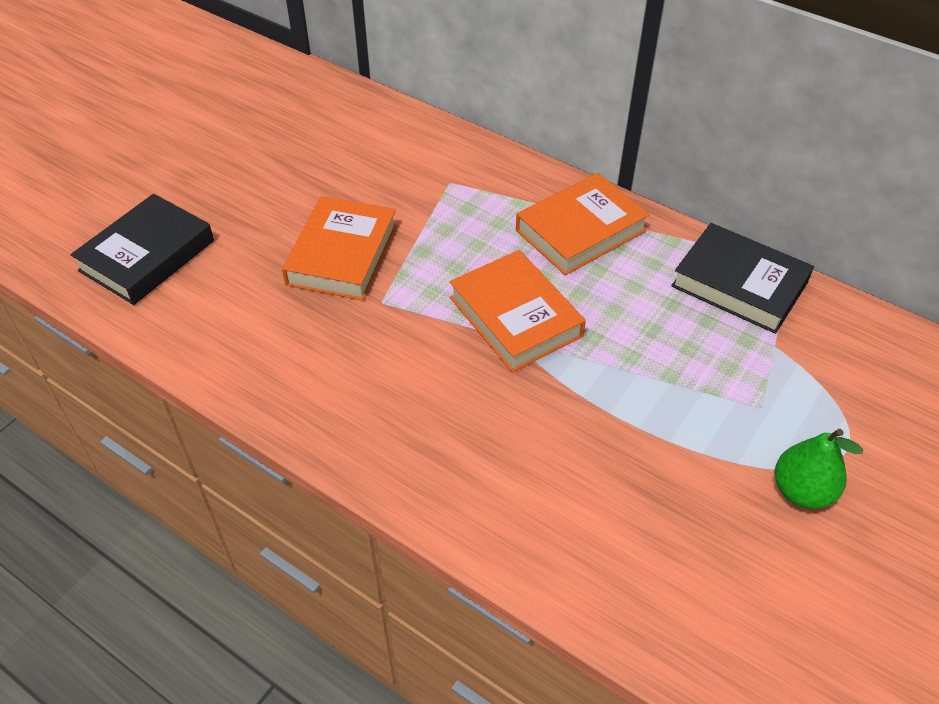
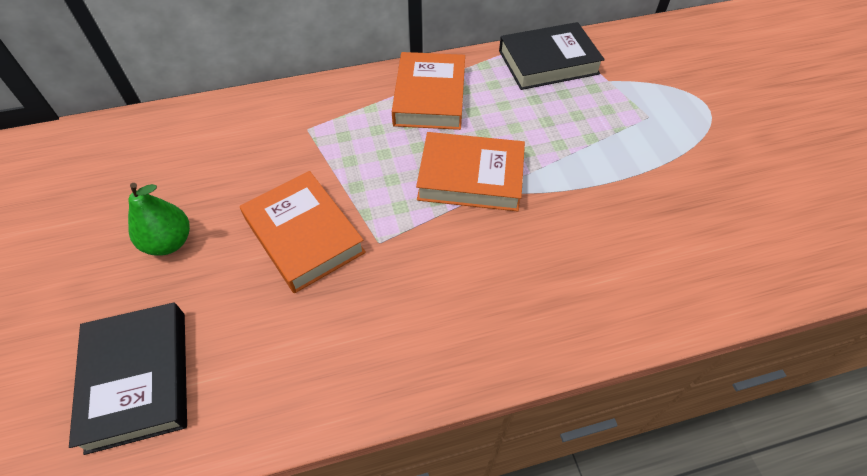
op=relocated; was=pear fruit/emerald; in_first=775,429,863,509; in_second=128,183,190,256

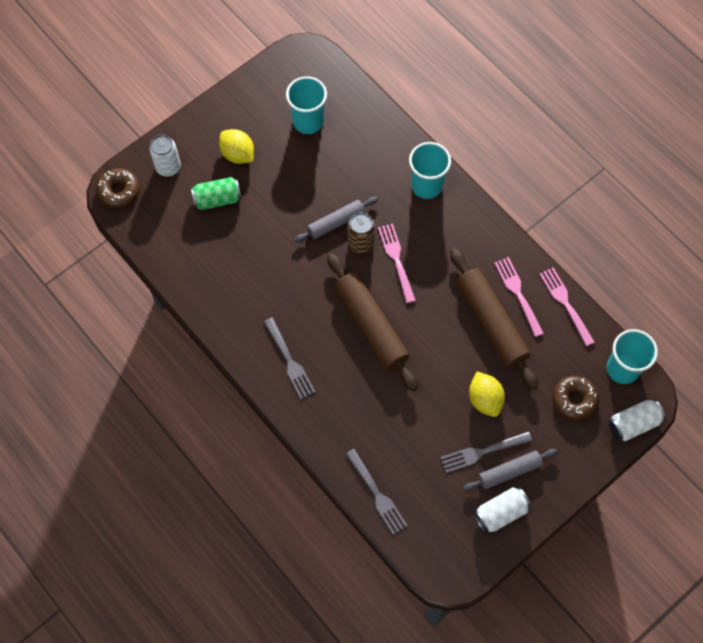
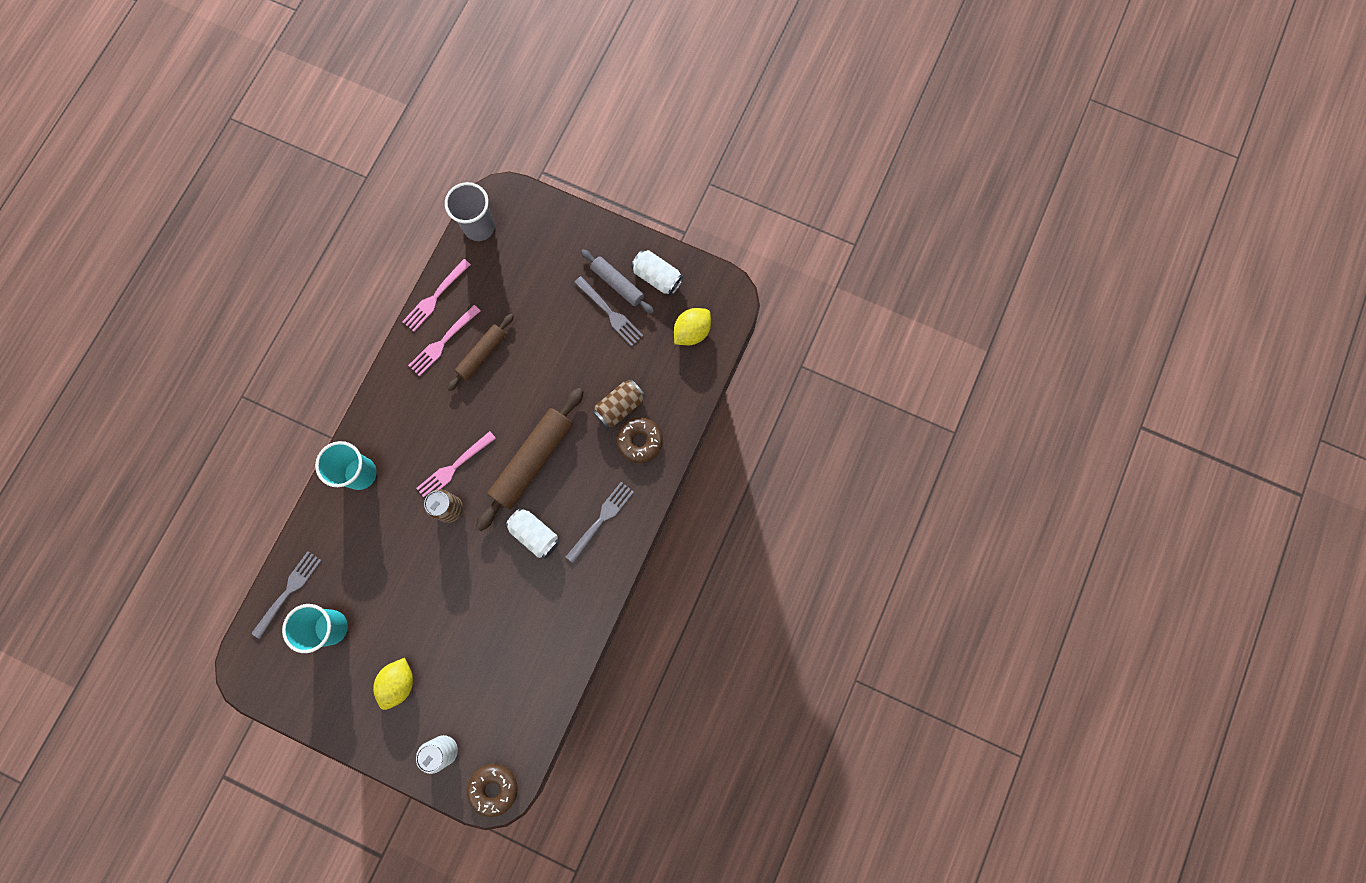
op=relocated; was=dinner fork/gray; in_first=346,449,408,534; in_second=252,551,322,639
op=colour; was=cup/teal; now=cup/gray; in_first=607,329,658,384; in_second=445,182,495,241
op=size; was=pastry roller/dark brown; in_first=450,248,538,390; in_second=447,314,514,391; ratio=0.59
op=relocated; was=can/white; in_first=609,399,665,441; in_second=505,508,560,559
op=appeared; now=can/dark brown; in_second=593,379,645,428
op=relocated; was=glazed donut/dark brown; in_first=552,376,599,421; in_second=617,417,663,463
op=relocated; was=citrus fruit/bright yellow; in_first=469,372,505,417; in_second=674,308,711,345
op=missing; was=can/emerald; in_first=191,177,242,210
op=missing; was=pastry roller/gray; in_first=294,197,378,243

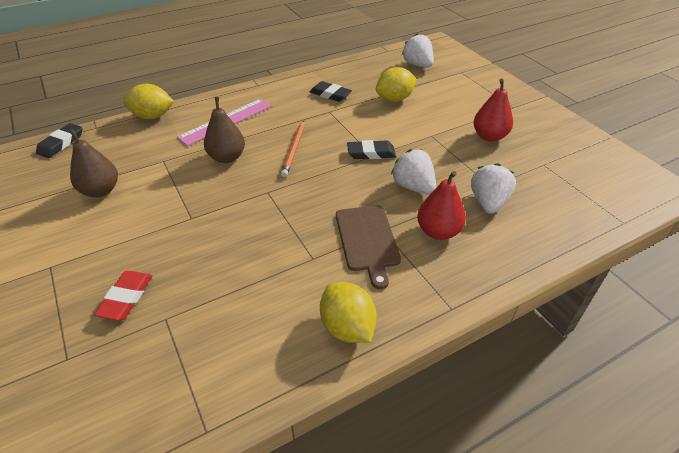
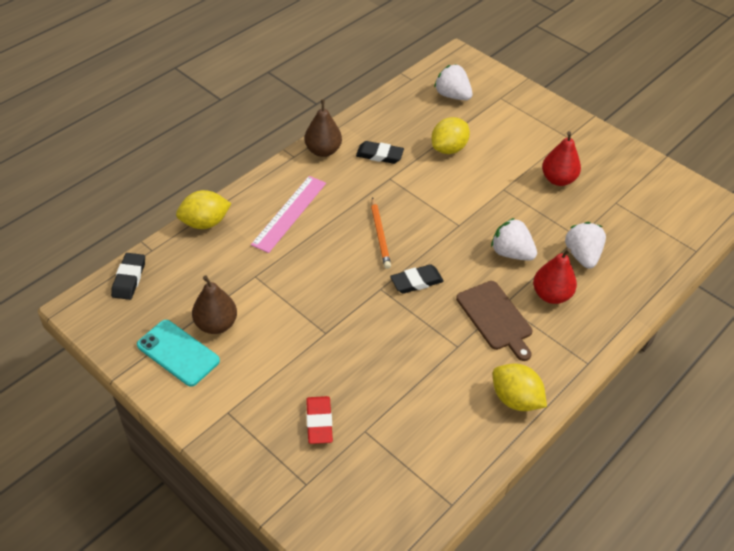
op=appeared; now=phone/teal; in_second=137,320,220,387
op=relocated; was=pear fruit/dark brown; in_first=204,97,245,163; in_second=304,99,342,157
op=relocated; was=gum eraser/ebony; in_first=347,140,396,159; in_second=390,264,444,294

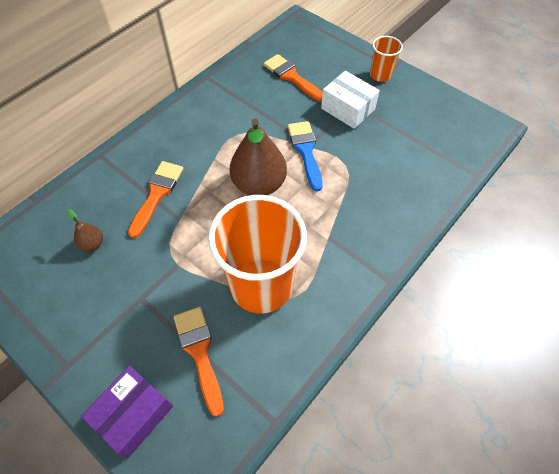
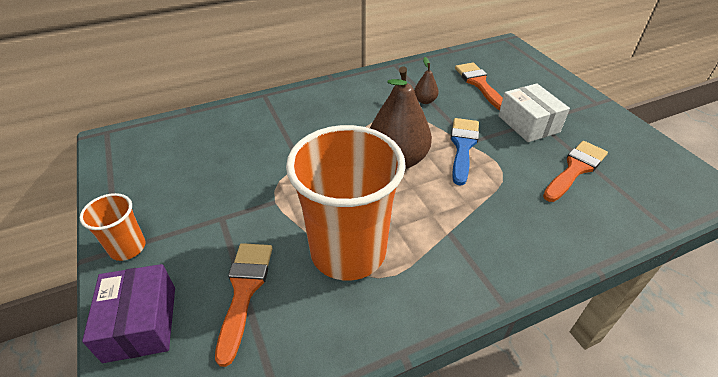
op=relocated; was=cup/bright orange; in_first=370,36,403,82; in_second=80,193,145,261
op=spun; was=box/royal purple; in_first=81,366,173,458; in_second=82,264,175,363; clockwise=-75
op=relocated; was=pear fruit/dark brown; in_first=67,209,103,251; in_second=414,57,439,104
op=relocated; was=brush/bright orange; in_first=128,161,183,238; in_second=543,141,608,202

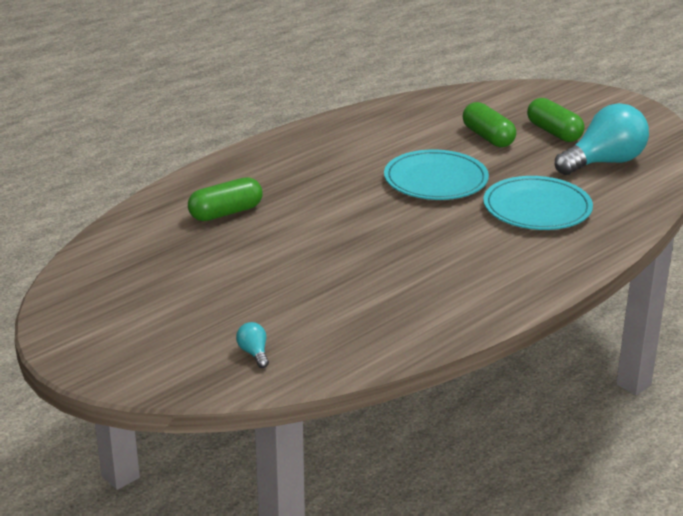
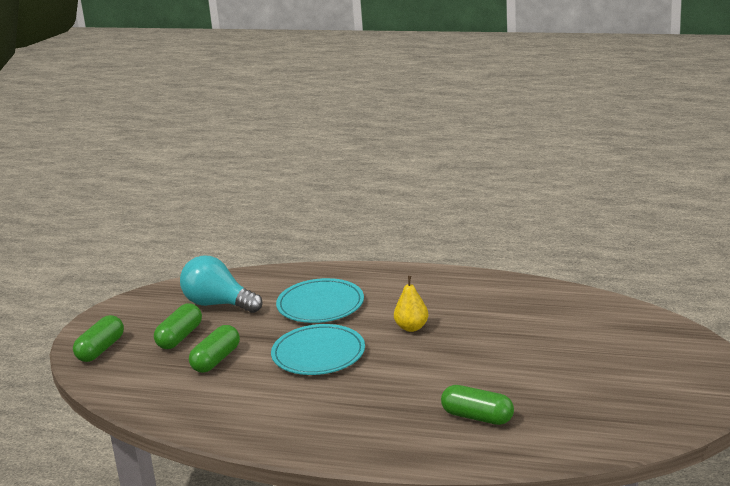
op=appeared; now=pill/emerald; in_second=73,315,124,362
op=appeared; now=pear fruit/bright yellow; in_second=394,276,429,332
op=missing; was=bulb/teal; in_first=236,322,269,368

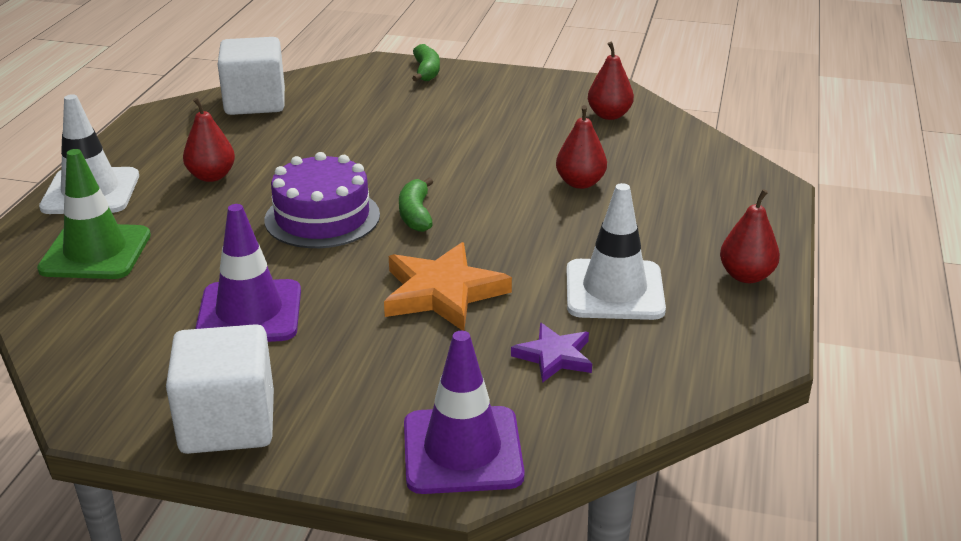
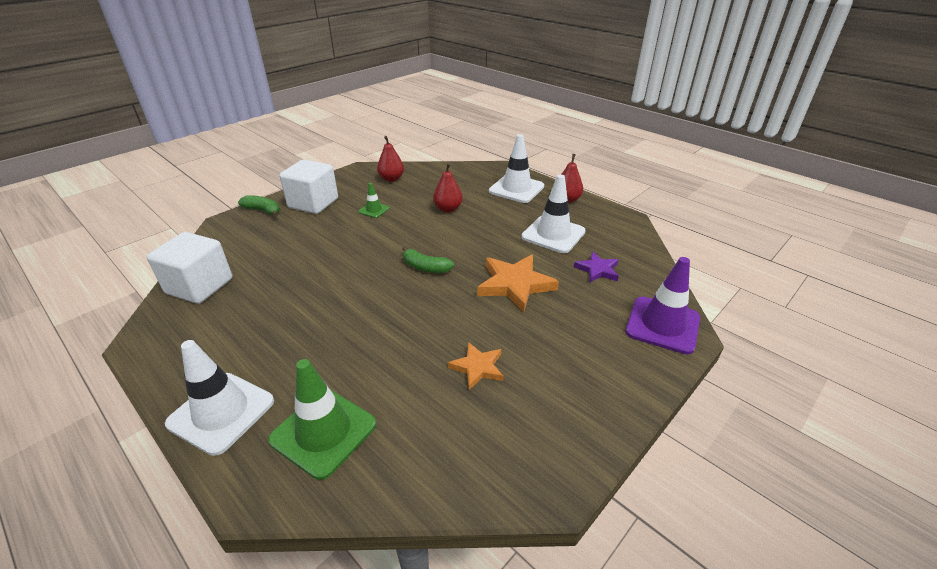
op=relocated; was=cube/white; in_first=166,324,274,454; in_second=280,159,338,214
op=appeared; now=traffic cone/emerald; in_second=358,183,389,218
op=exchanged; was=traffic cone/royal purple; now=star shape/bright orange; in_first=195,204,301,342; in_second=448,342,504,390
op=appeared; now=traffic cone/white; in_second=489,134,544,203
op=missing; was=pear fruit/crimson; in_first=183,97,235,182
op=missing; was=layer cake/royal purple; in_first=264,152,380,248

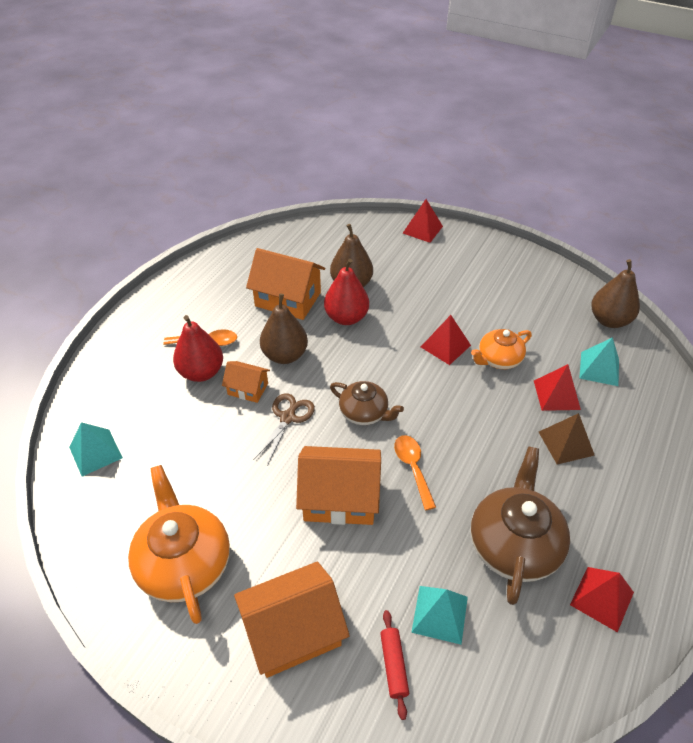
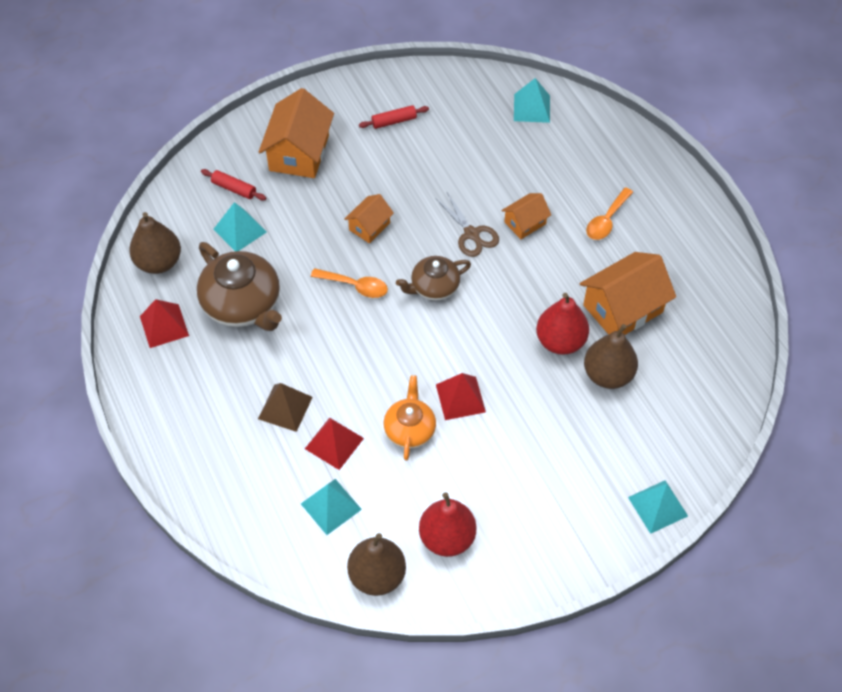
op=relocated; was=pear fruit/dark brown; in_first=260,293,308,364; in_second=129,212,181,274
op=size; was=cottage/bright orange; in_first=296,446,381,525; in_second=344,194,394,243; ratio=0.55
op=exchanged; was=china teapot/bright orange; now=pastry roller/crimson; in_first=128,465,230,624; in_second=359,105,429,129
op=relocated; was=pear fruit/crimson; in_first=173,315,223,382; in_second=419,492,476,557
op=colour; was=pyramid shape/crimson; now=pyramid shape/teal; in_first=403,199,443,243; in_second=628,480,688,534

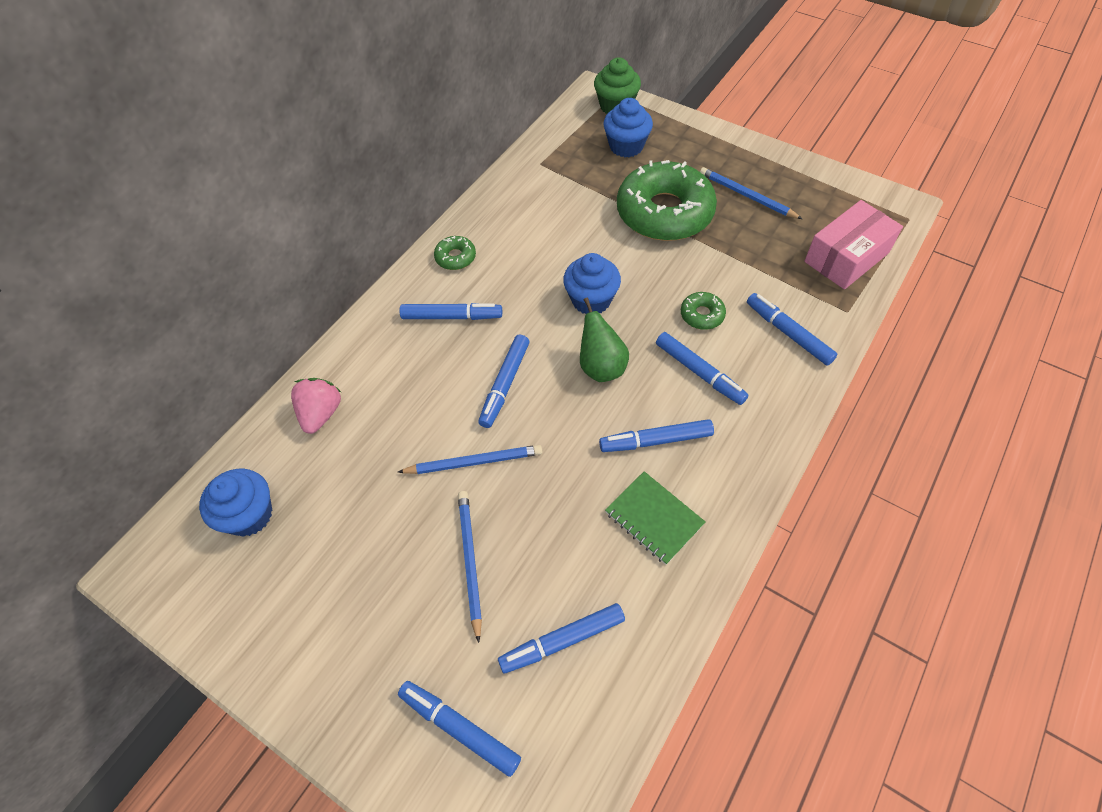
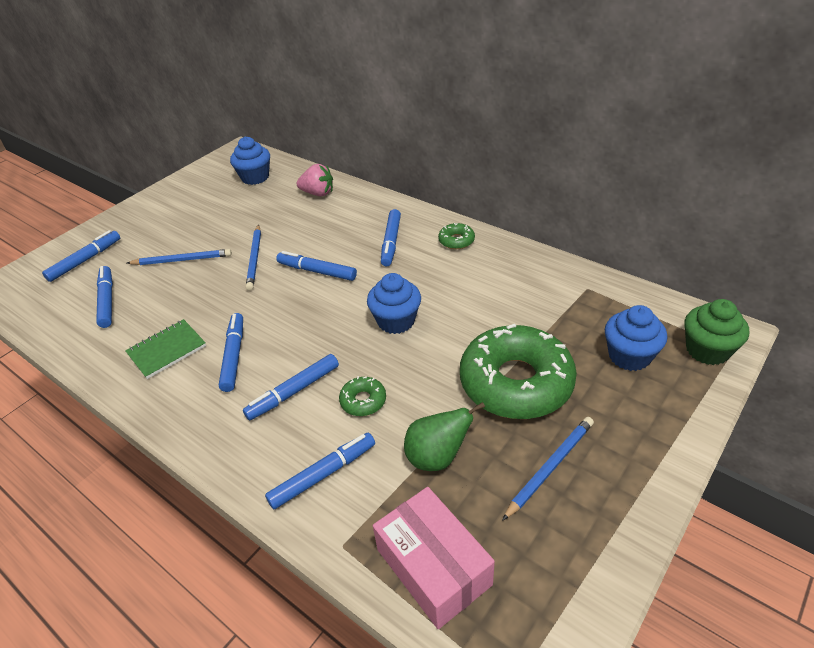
op=relocated; was=pear fruit/emerald; in_first=580,297,629,382; in_second=404,402,485,471

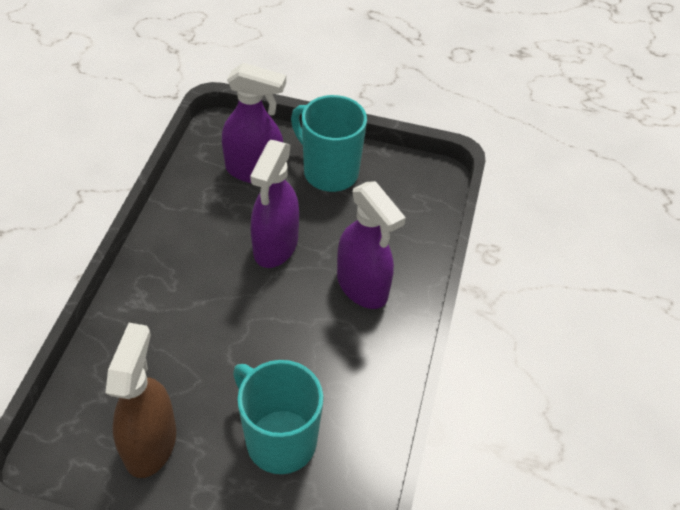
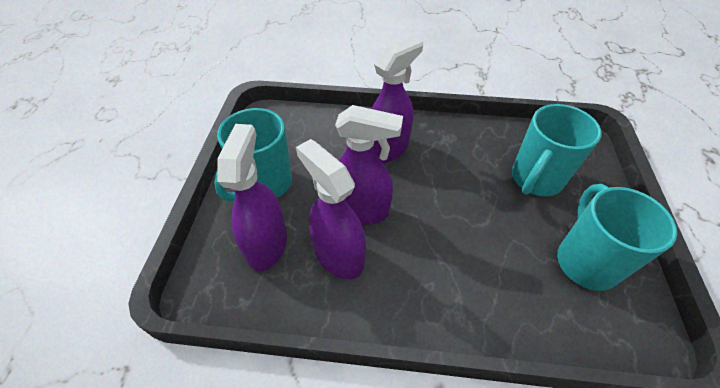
op=appeared; now=spray bottle/royal purple; in_second=296,139,366,279
op=exchanged; was=spray bottle/dark brown; now=mug/teal; in_first=105,323,176,478; in_second=557,184,677,291

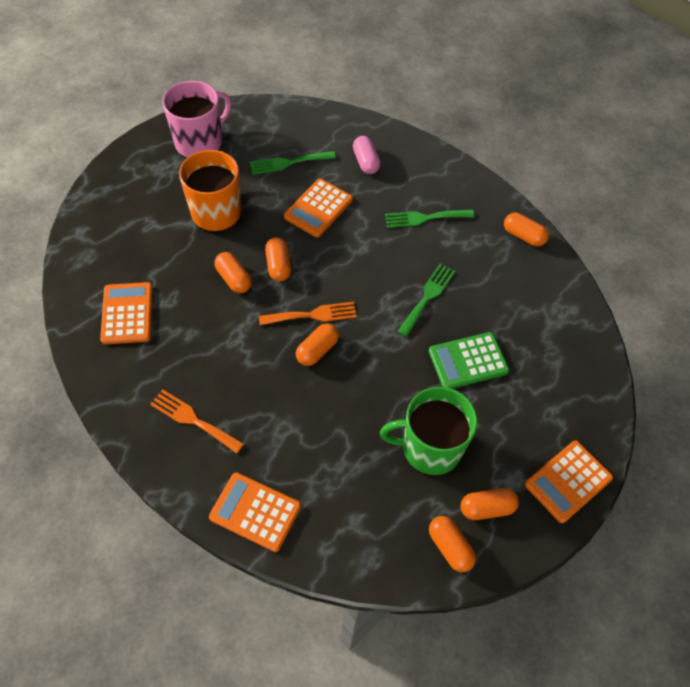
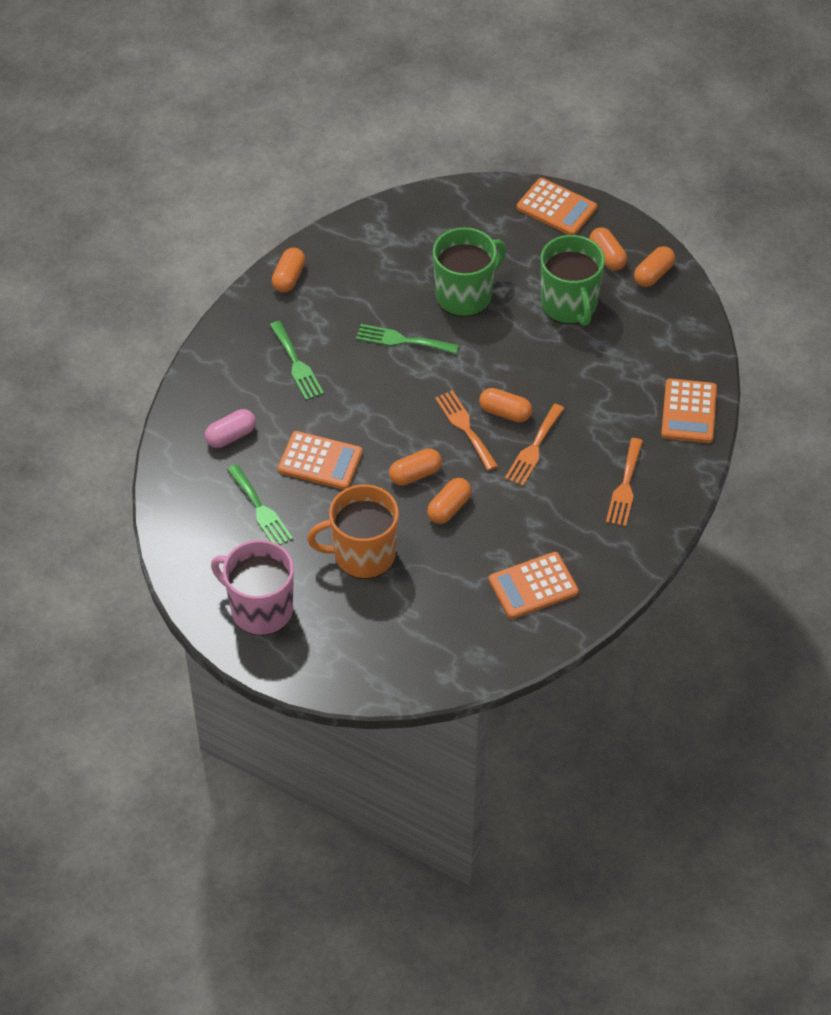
op=exchanged; was=calculator/emerald; now=mug/emerald; in_first=429,332,509,389; in_second=433,227,506,317
op=appeared; now=dinner fork/bright orange; in_second=505,404,565,486

